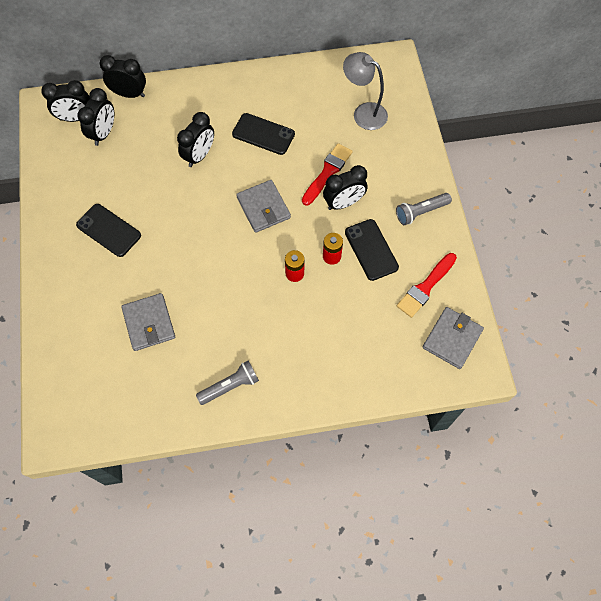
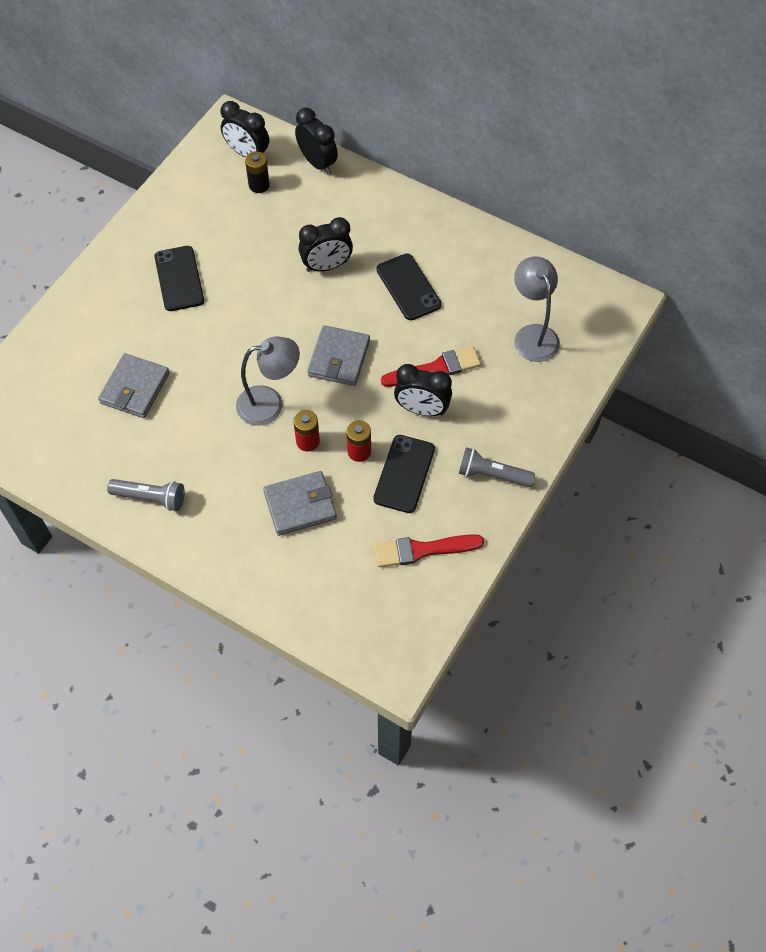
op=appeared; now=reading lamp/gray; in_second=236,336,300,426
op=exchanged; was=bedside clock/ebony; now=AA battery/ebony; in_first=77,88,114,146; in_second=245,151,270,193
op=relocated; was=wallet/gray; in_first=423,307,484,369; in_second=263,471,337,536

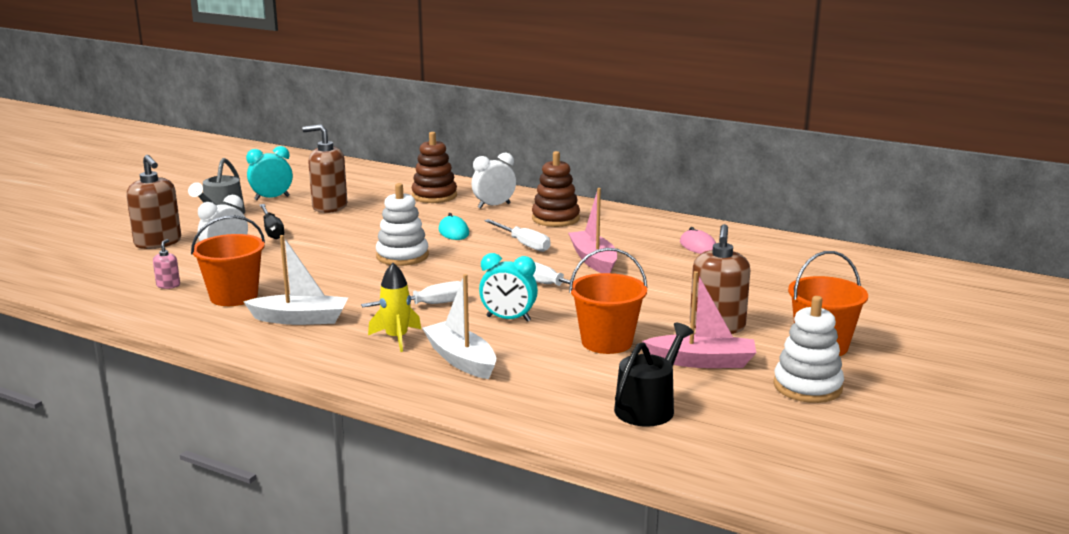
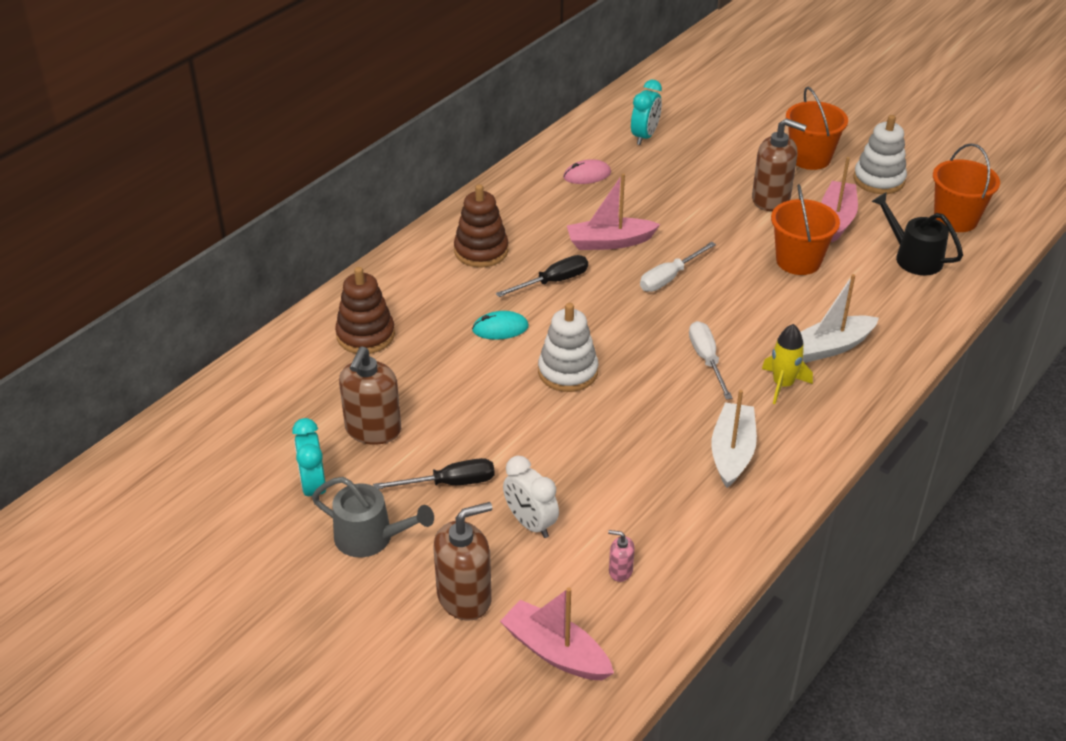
op=colour; was=flat screwdriver/white; now=flat screwdriver/ebony; in_first=484,219,550,252; in_second=496,255,588,297
op=appeared; now=sailboat/pink; in_second=500,587,614,681
op=relocated; was=bedside clock/teal; in_first=479,253,538,322; in_second=631,80,662,145
op=relocated; was=sand bucket/bright orange; in_first=191,215,265,306; in_second=933,143,1000,232
op=missing; was=bedside clock/white; in_first=472,153,516,209

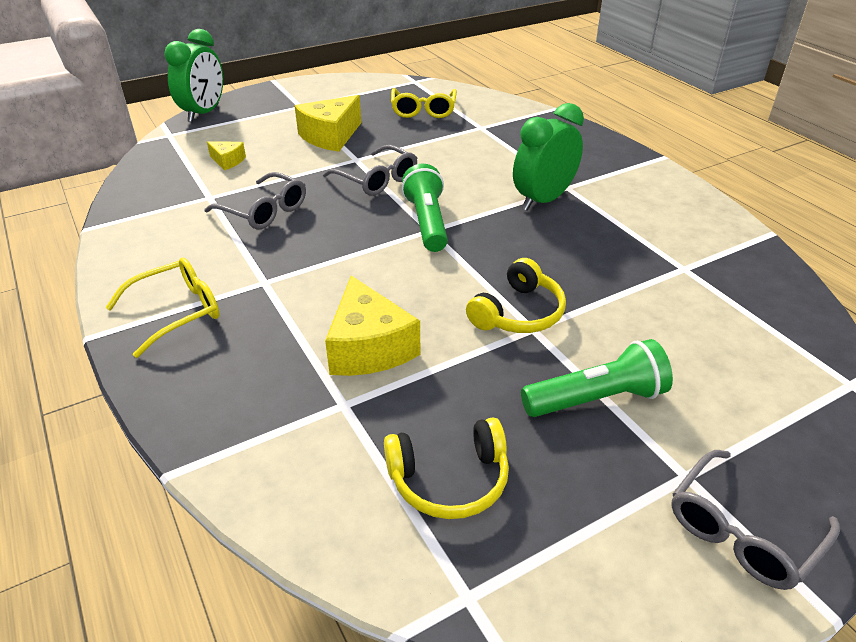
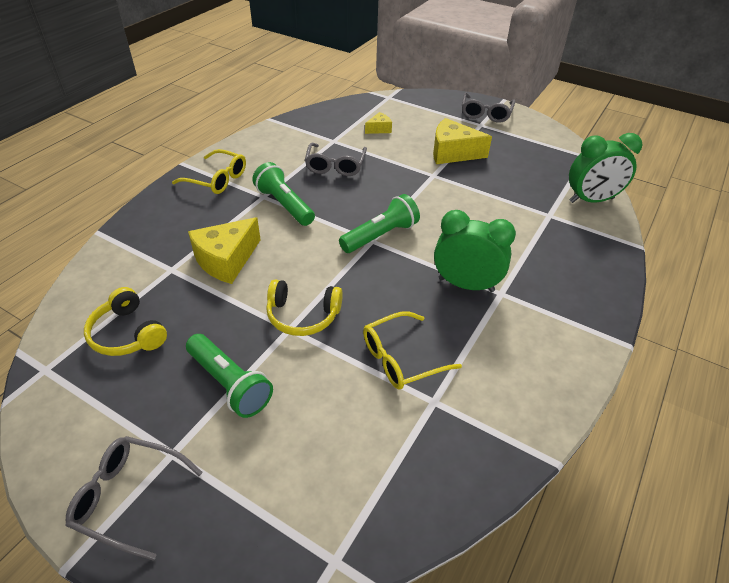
op=appeared; now=flashlight/emerald; in_second=252,162,315,226
op=relocated; was=spectacles/bright yellow; in_first=391,88,457,118; in_second=363,311,462,389
op=spun; was=piece of cheese/bright yellow; in_first=207,141,246,170; in_second=365,112,392,134; clockwise=-120
op=relocated; was=spectacles/gray; in_first=323,145,417,196; in_second=462,93,515,123
op=relocated; was=bedside clock/emerald; in_first=164,29,223,122; in_second=569,133,643,203

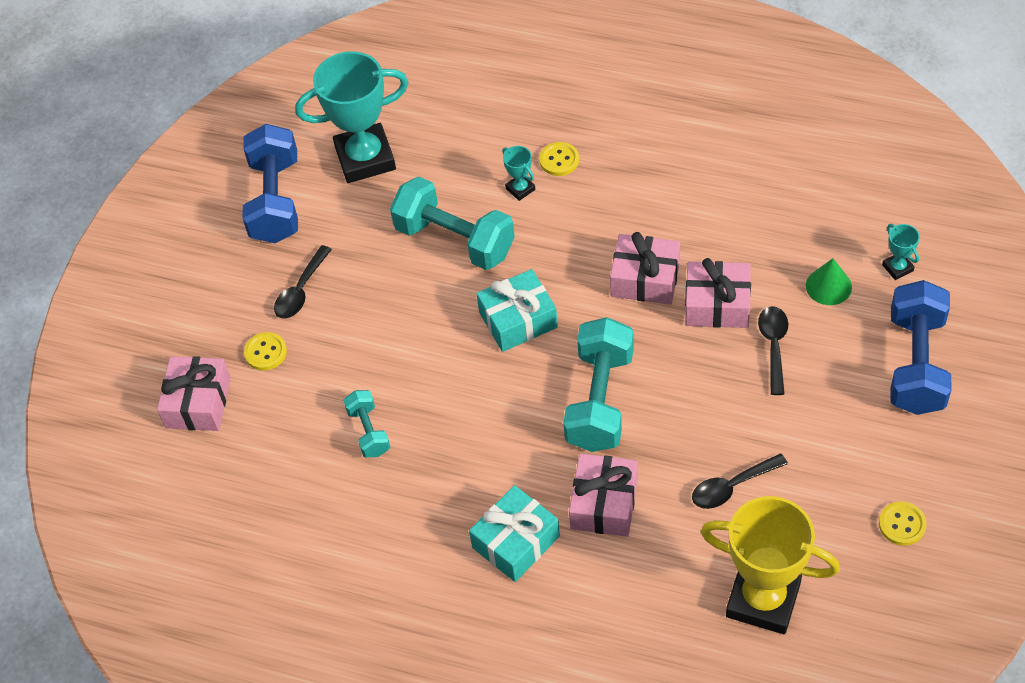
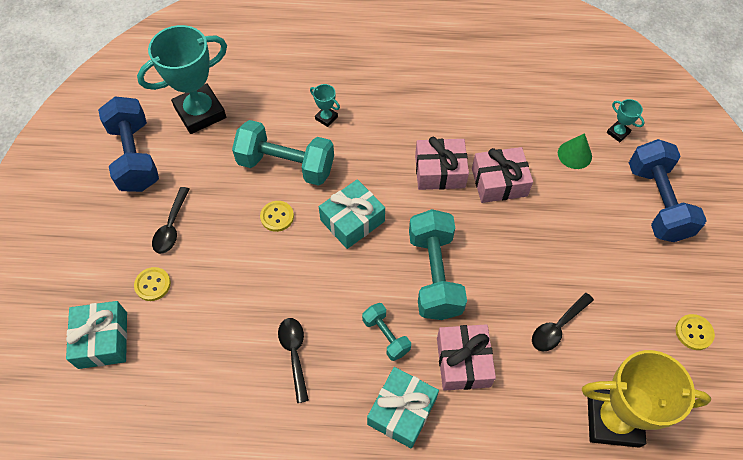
op=colour; was=wrapped gift/pink; now=wrapped gift/teal; in_first=157,356,231,431; in_second=66,301,127,369
op=relocated; was=shirt button/bright yellow; in_first=539,142,579,176; in_second=260,201,294,232
op=relocated; was=tablespoon/ebony; in_first=758,306,788,395; in_second=278,318,309,403
op=relocated; was=hand weight/teal; in_first=343,390,390,458; in_second=362,303,411,361

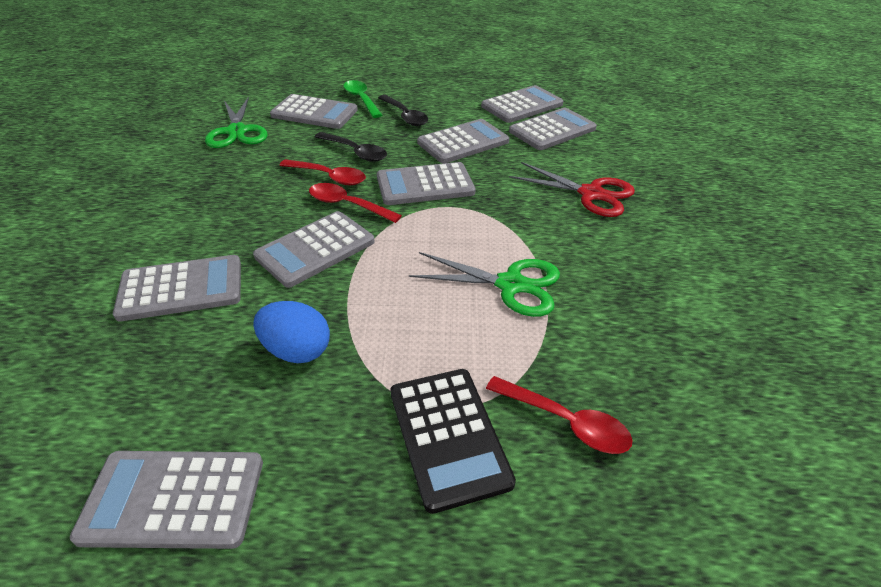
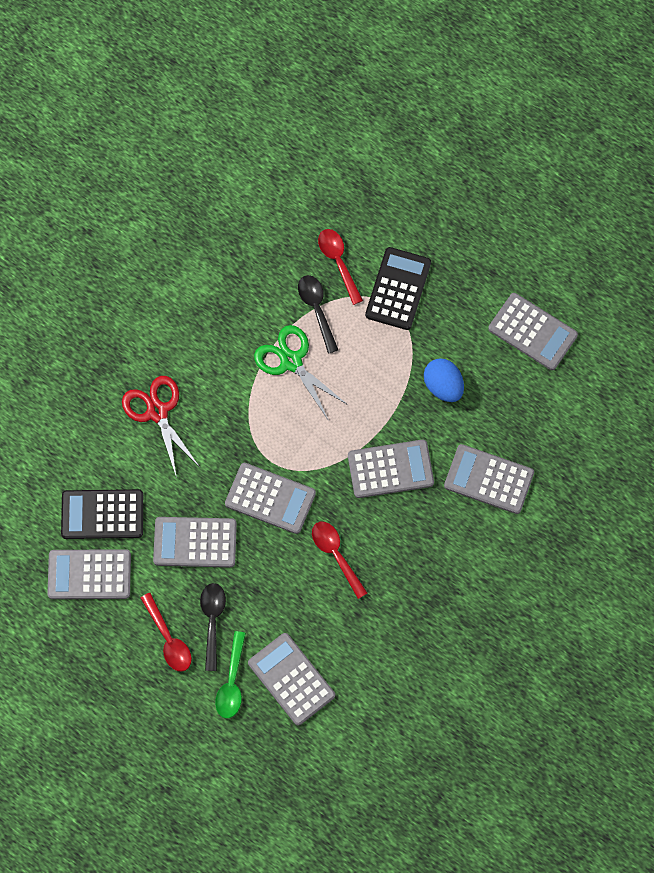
op=colour; was=calculator/gray; now=calculator/ebony; in_first=509,108,597,150; in_second=61,489,143,539
op=relocated; was=tablespoon/crimson; in_first=309,183,402,223; in_second=140,593,192,672
op=relocated; was=tablespoon/ebony; in_first=315,132,387,162; in_second=298,275,338,354
op=missing; was=pair of scissors/emerald; in_first=205,97,268,148

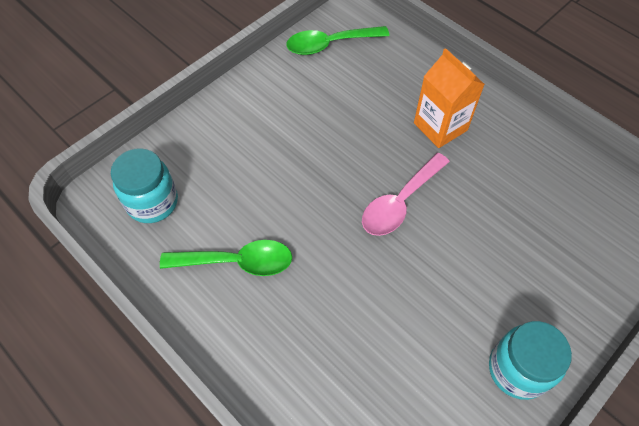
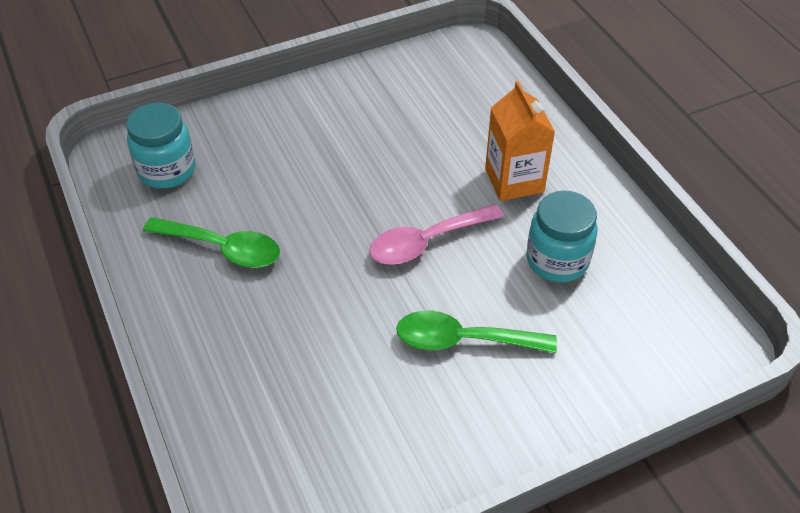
op=relocated; was=tablespoon/emerald; in_first=286,26,390,55; in_second=396,310,557,353
op=relocated; was=preserve jar/teal; in_first=489,321,572,400; in_second=526,191,598,283

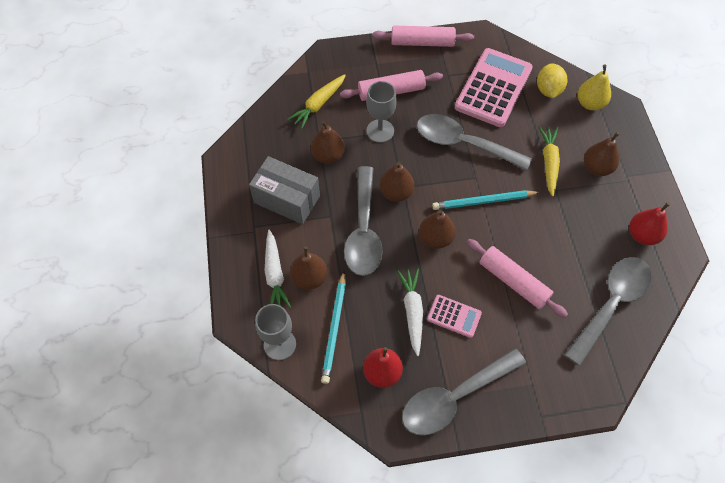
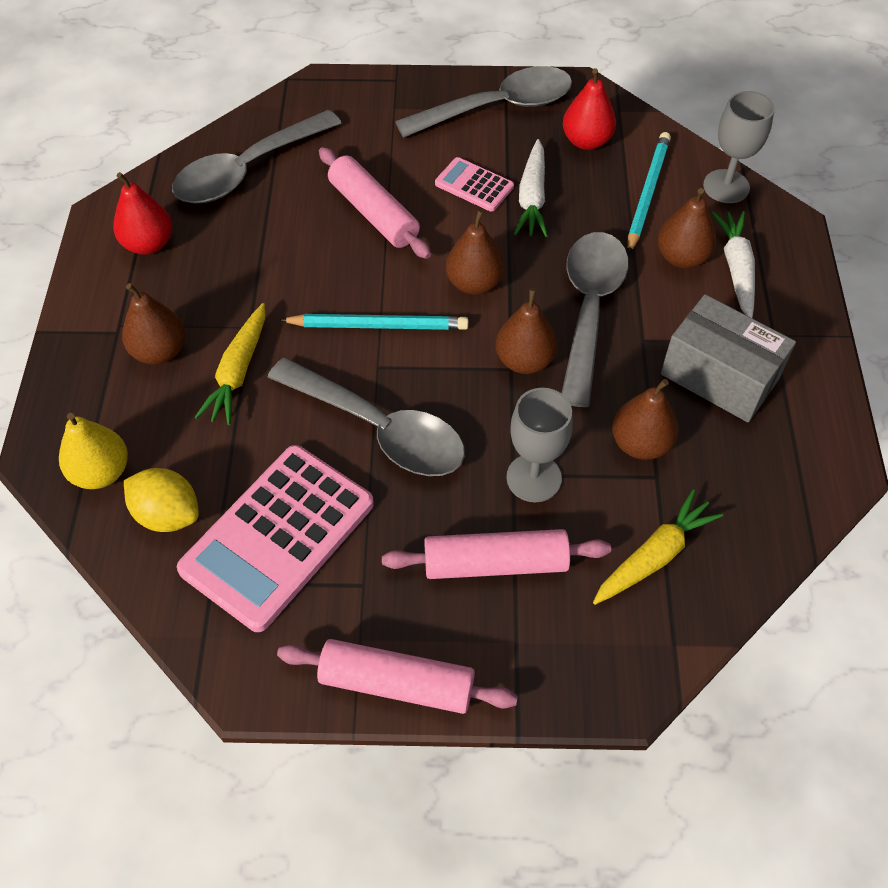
op=spun; was=citrus fruit/bright yellow; in_first=537,63,567,98; in_second=124,468,199,532; clockwise=-75

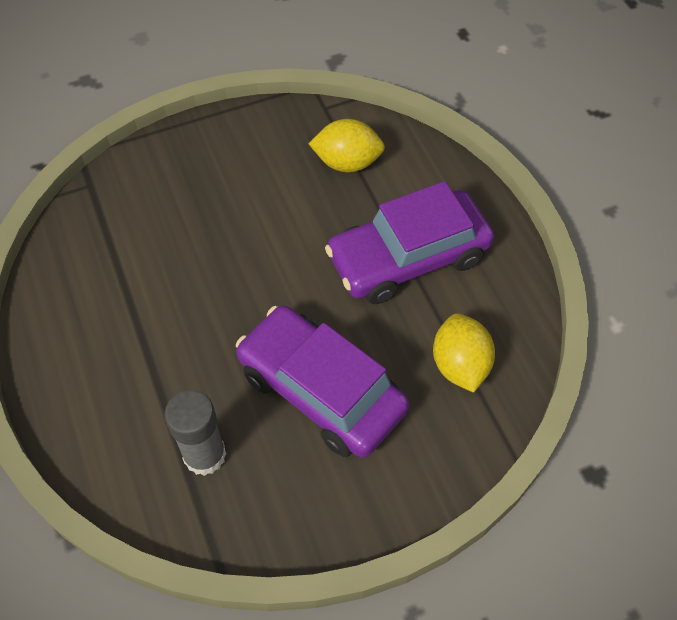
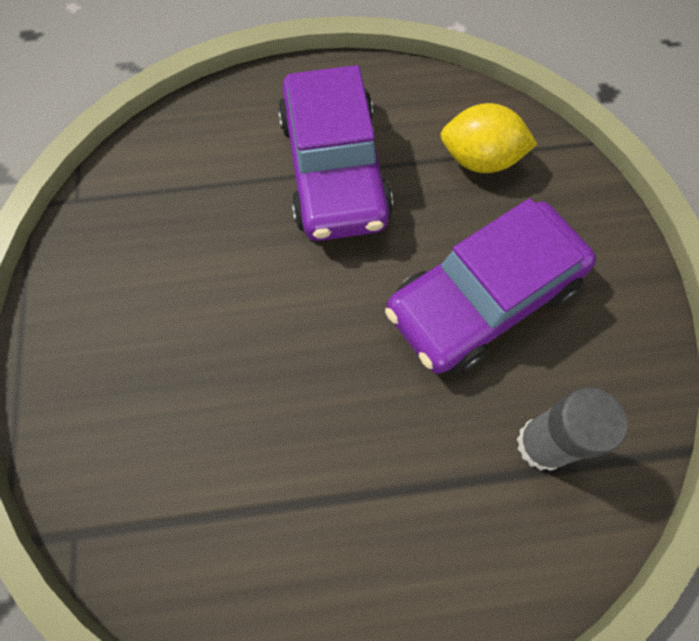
op=missing; was=citrus fruit/bright yellow; in_first=309,119,385,172

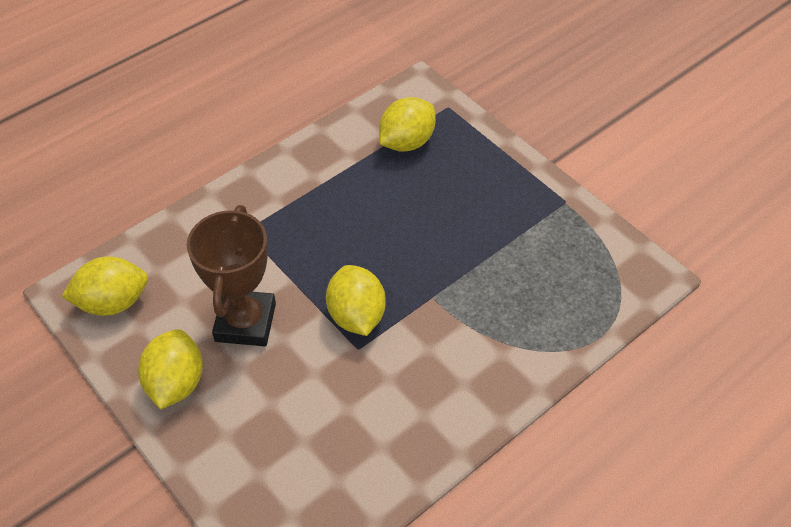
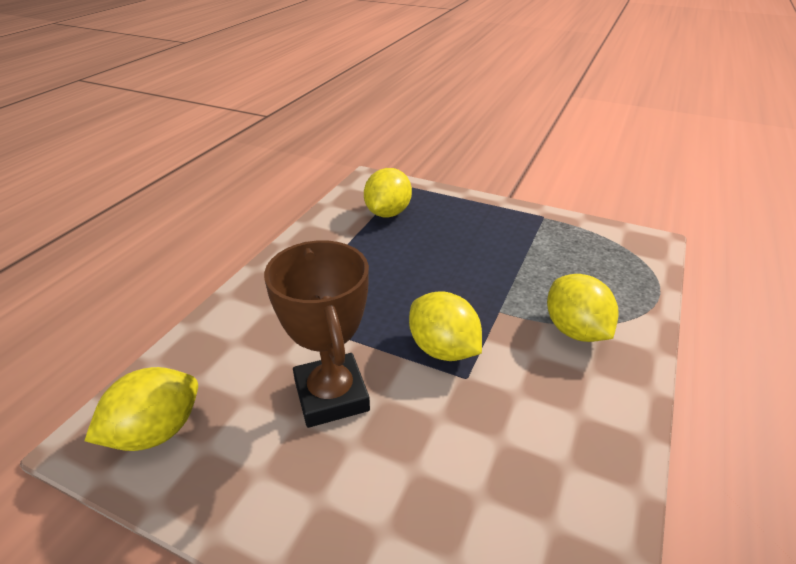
op=relocated; was=citrus fruit/bright yellow; in_first=138,329,203,410; in_second=547,274,618,342

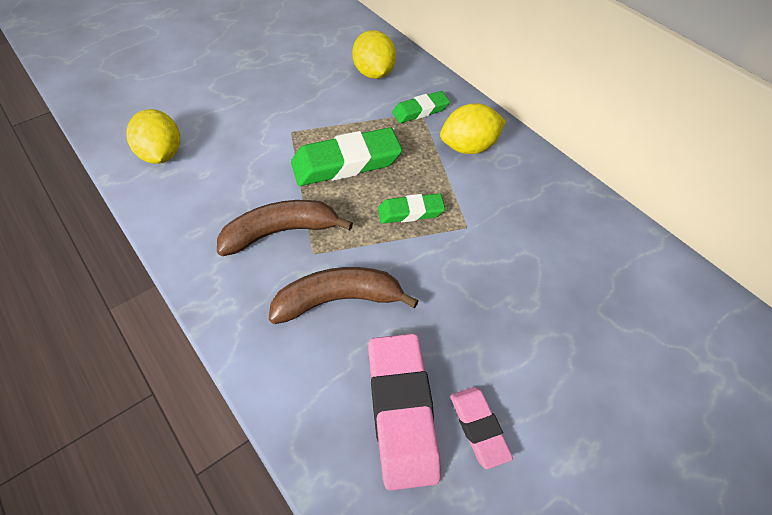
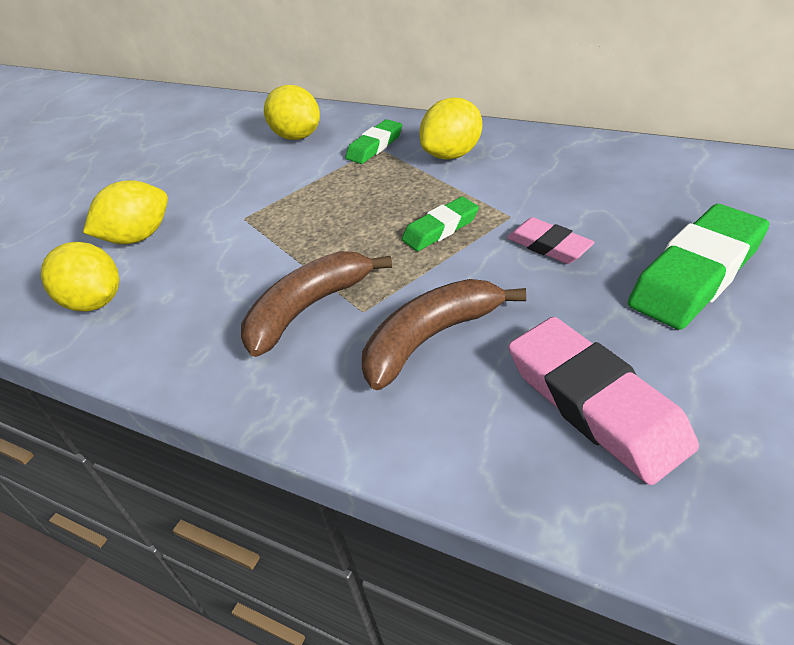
op=appeared; now=citrus fruit/bright yellow; in_second=83,180,168,244
op=relocated; was=gum eraser/pink; in_first=450,387,513,469; in_second=507,217,595,264
op=relocated; was=gum eraser/emerald; in_first=291,127,402,186; in_second=628,204,769,330

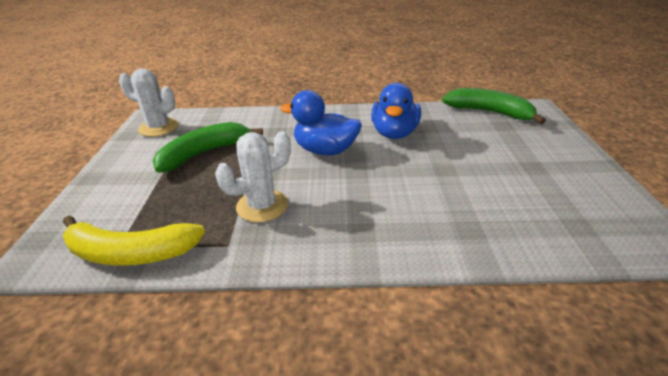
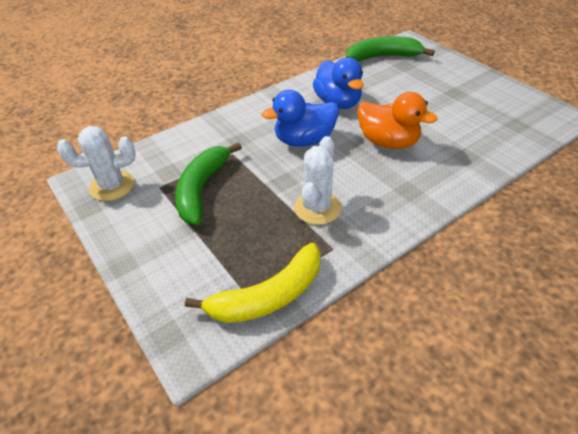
op=appeared; now=rubber duck/bright orange; in_second=357,92,437,149

